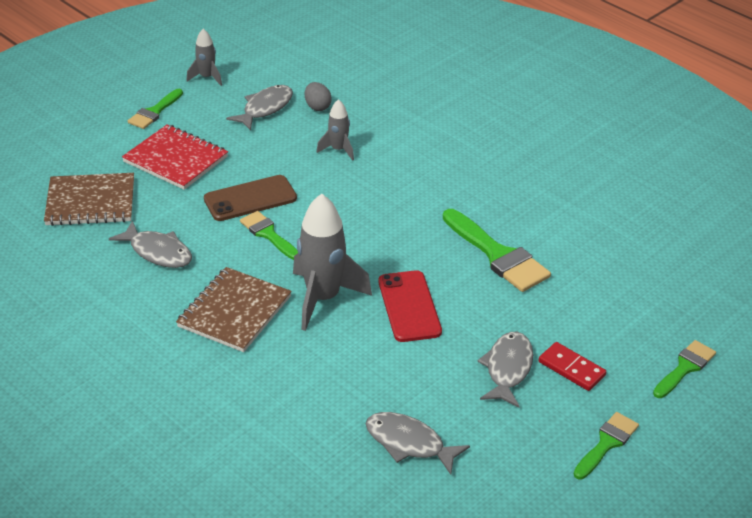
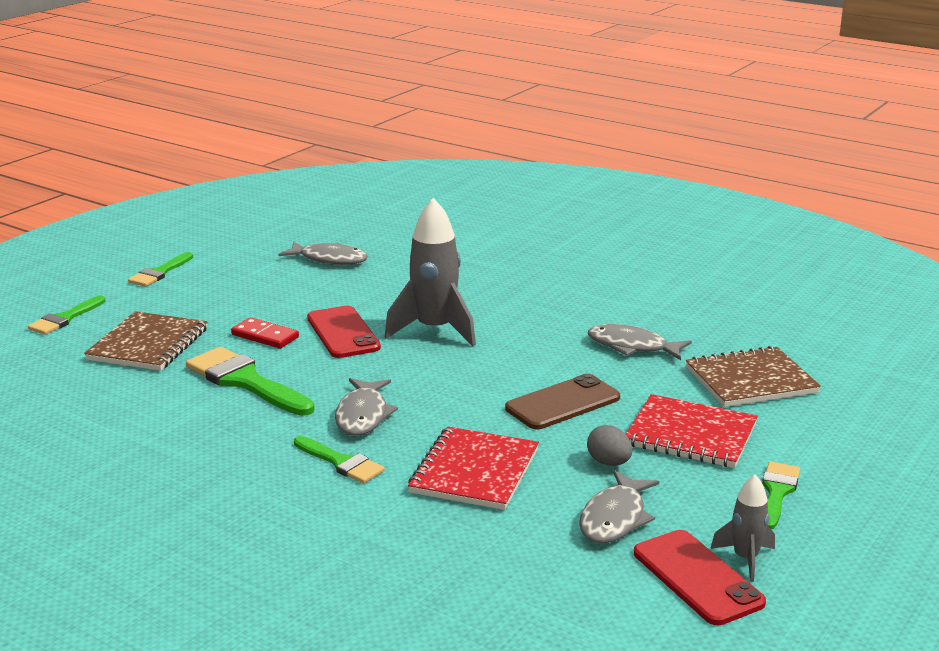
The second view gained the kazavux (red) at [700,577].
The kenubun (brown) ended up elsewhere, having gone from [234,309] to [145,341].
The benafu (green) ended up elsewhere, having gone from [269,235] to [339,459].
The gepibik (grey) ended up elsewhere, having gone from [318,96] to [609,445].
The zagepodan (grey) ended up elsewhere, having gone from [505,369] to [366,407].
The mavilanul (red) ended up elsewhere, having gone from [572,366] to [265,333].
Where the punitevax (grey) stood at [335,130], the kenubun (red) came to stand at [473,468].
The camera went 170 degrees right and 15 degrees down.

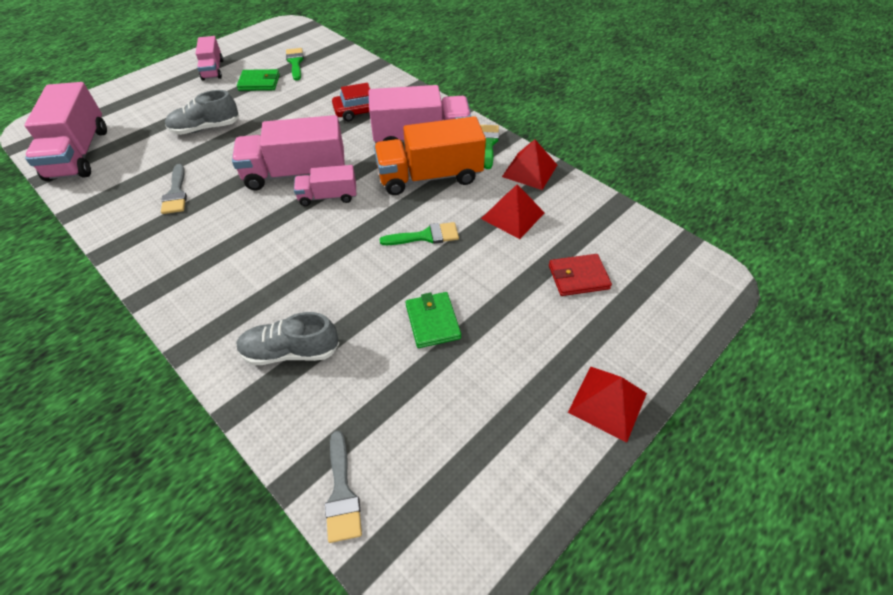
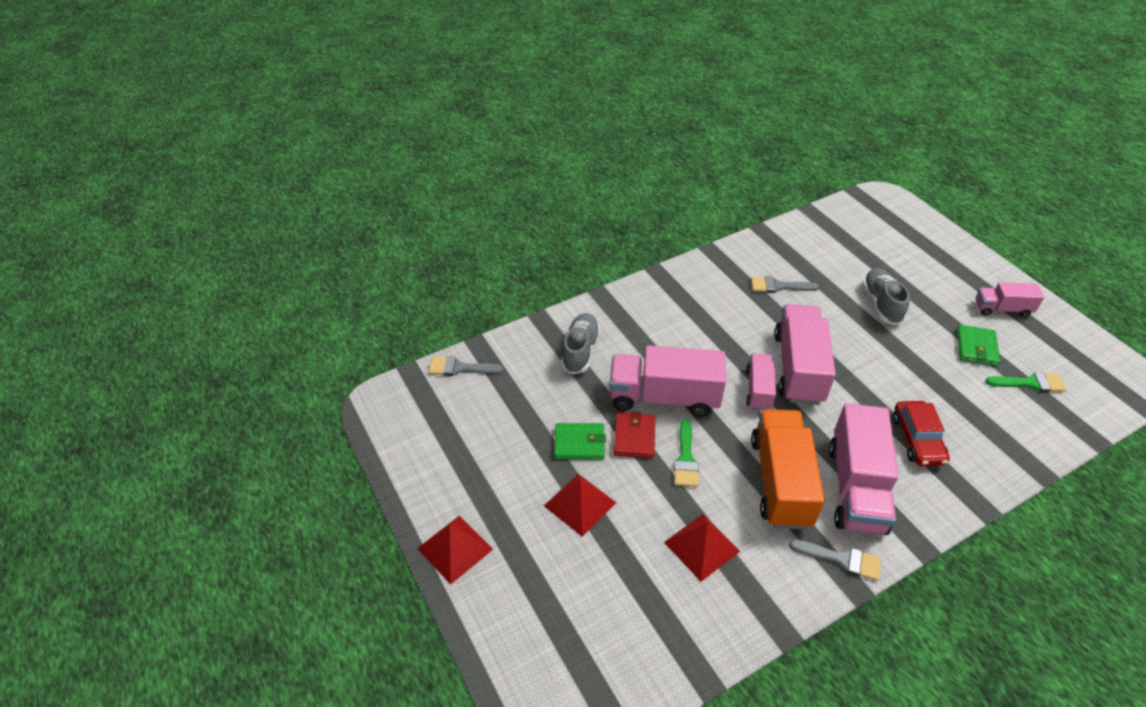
The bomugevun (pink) ended up elsewhere, having gone from [65,131] to [667,381].
The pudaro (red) ended up elsewhere, having gone from [529,164] to [580,505].
The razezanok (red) ended up elsewhere, having gone from [580,275] to [634,434].
What was the benafu (green) at [489,147] turned into the benafu (grey) at [835,560].
The camera went 105 degrees right and 5 degrees down.

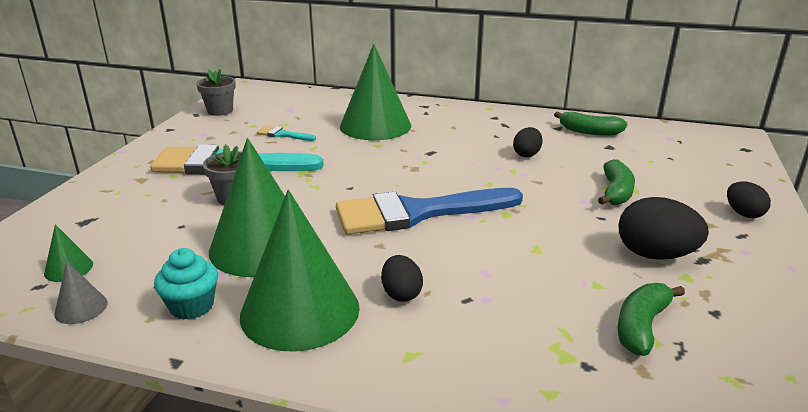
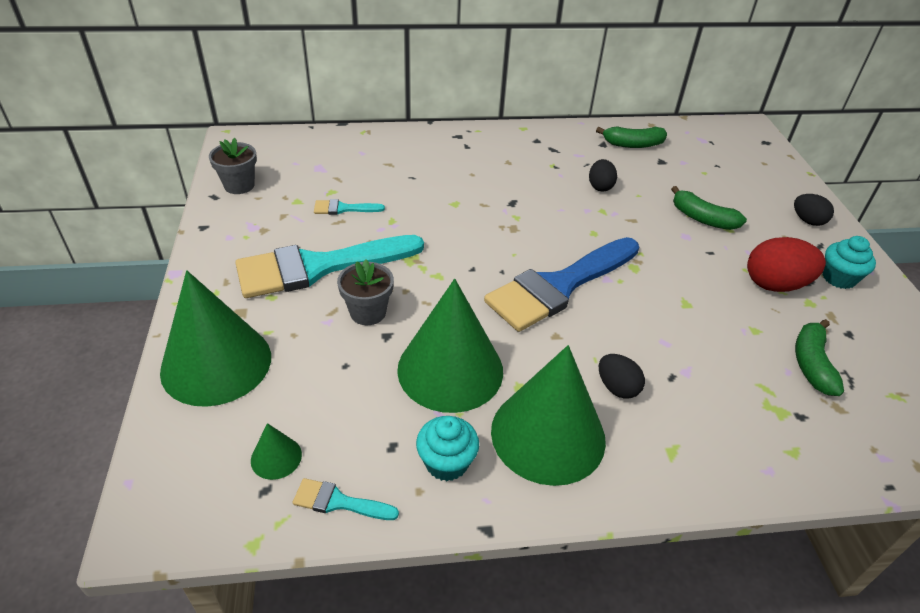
The second view gained the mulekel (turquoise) at [849,262].
The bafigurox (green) ended up elsewhere, having gone from [375,92] to [215,338].
Where the bafigurox (grey) stood at [81,293], the benafu (turquoise) came to stand at [346,499].
What was the gepibik (black) at [663,228] turned into the gepibik (red) at [786,264].
The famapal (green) at [616,182] ended up facing another way, 135 degrees clockwise from before.
The camera went 25 degrees left and 15 degrees up.

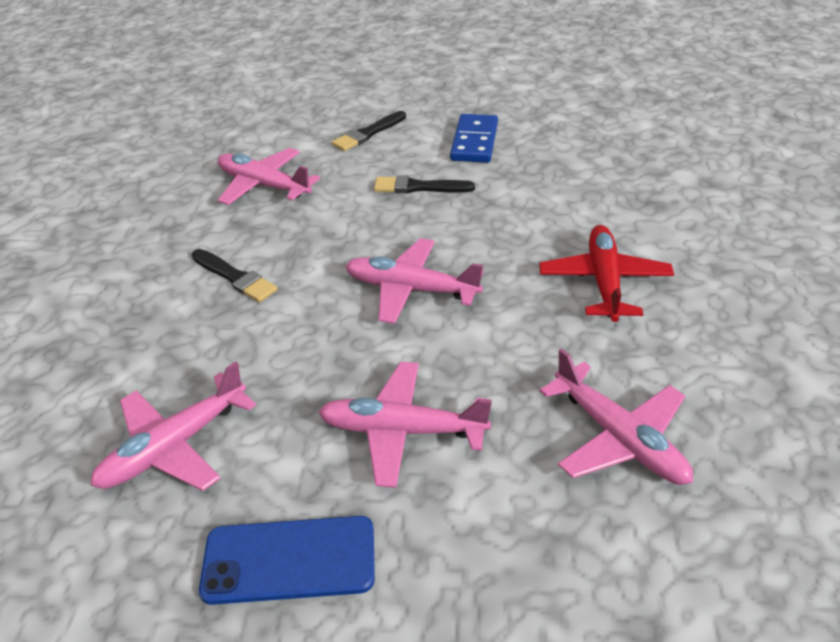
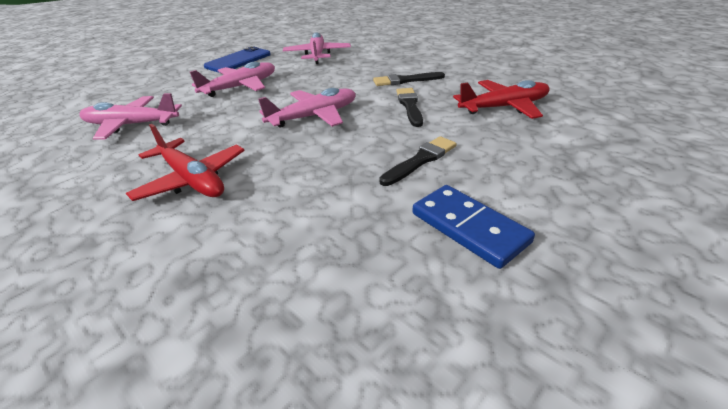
The benafu (black) ended up elsewhere, having gone from [369,131] to [409,107].
What was the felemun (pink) at [269,176] turned into the felemun (red) at [501,99].
The camera went 130 degrees right and 5 degrees down.

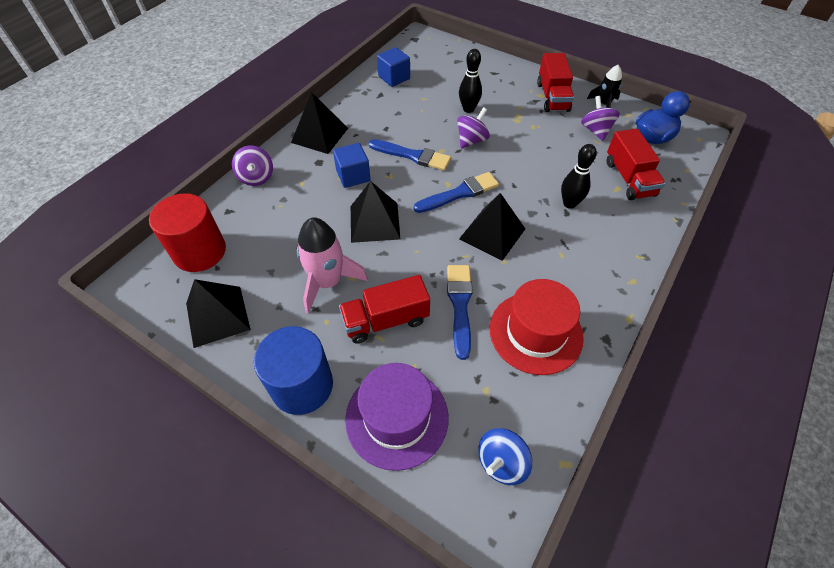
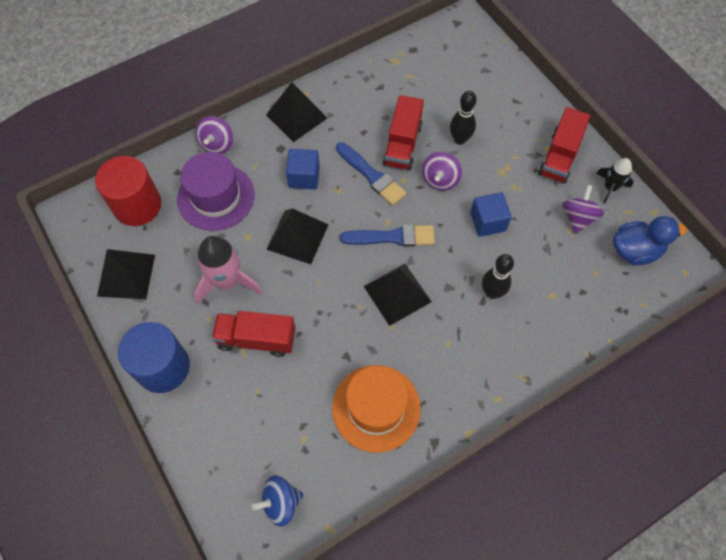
The second view lost the benafu (blue) at [460,312].
The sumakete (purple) ended up elsewhere, having gone from [397,417] to [216,191].
The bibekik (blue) ended up elsewhere, having gone from [393,67] to [491,214].
The bomugevun (red) ended up elsewhere, having gone from [636,164] to [403,132].
What was the sumakete (red) at [537,327] turned into the sumakete (orange) at [376,409].
The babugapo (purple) at [473,128] ended up facing another way, 135 degrees clockwise from before.
The camera went 25 degrees right and 10 degrees up.

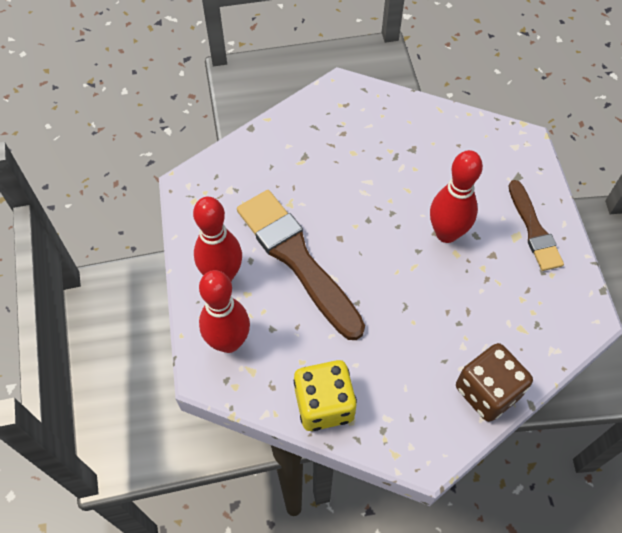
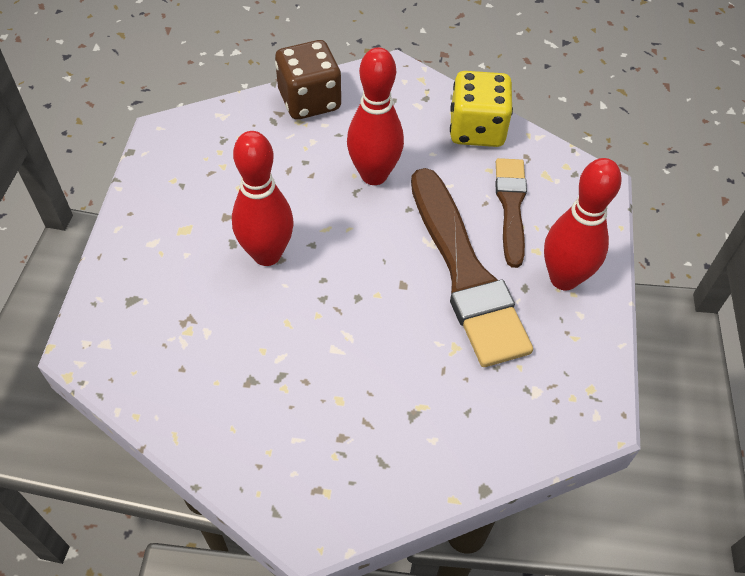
The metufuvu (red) ended up elsewhere, having gone from [224,311] to [375,116].
The benafu (brown) ended up elsewhere, having gone from [536,225] to [511,213].
The camera went 165 degrees left and 5 degrees down.

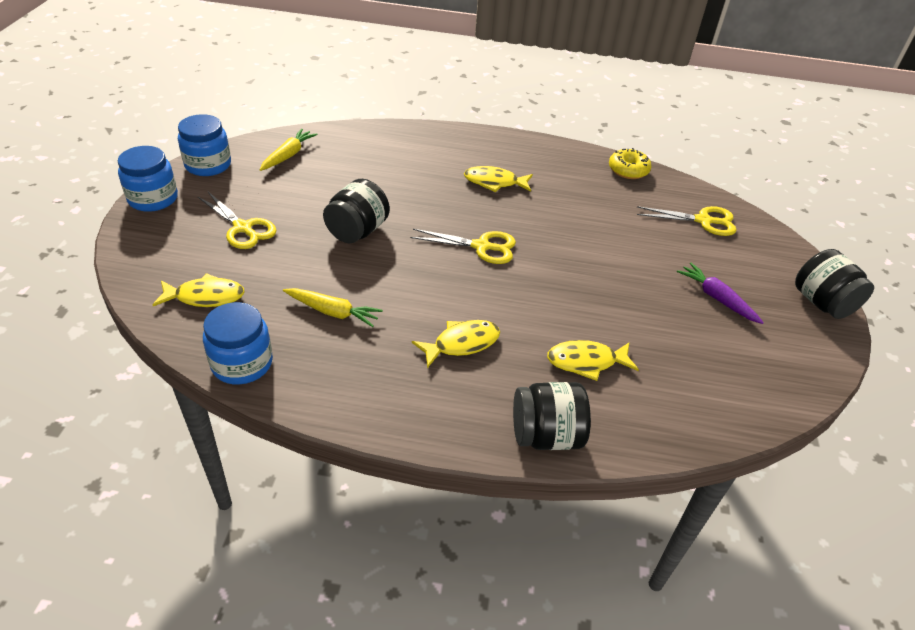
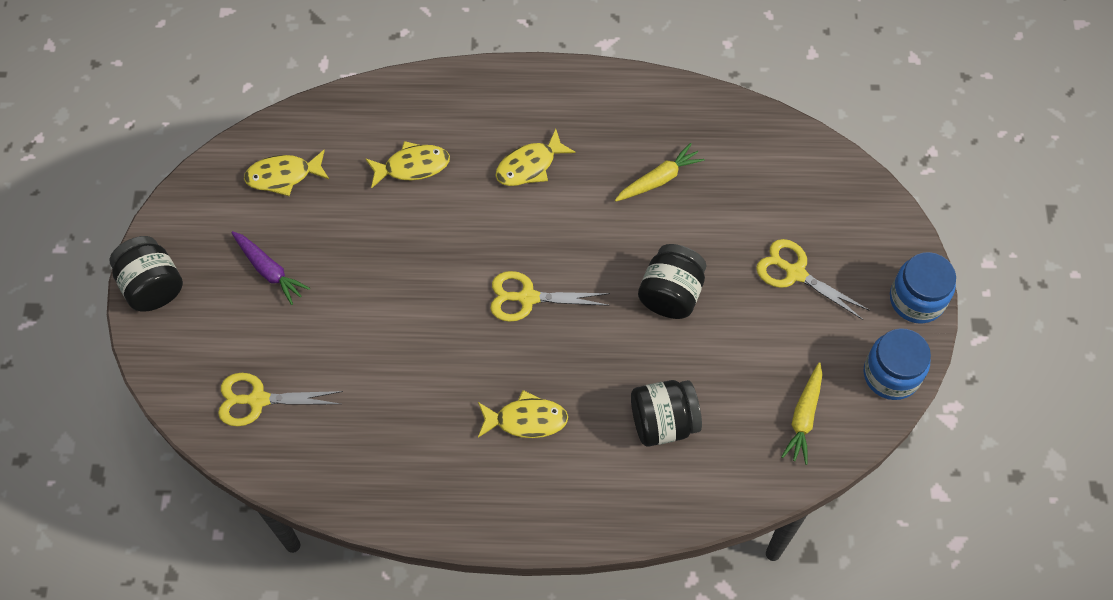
The second view lost the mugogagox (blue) at [238,343].
The second view lost the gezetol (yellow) at [630,163].
The zagepodan (yellow) ended up elsewhere, having gone from [199,290] to [286,173].
The mugogagox (black) ended up elsewhere, having gone from [552,416] to [666,413].
The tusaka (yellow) at [333,307] ended up facing another way, 135 degrees clockwise from before.
The camera went 175 degrees right and 20 degrees up.

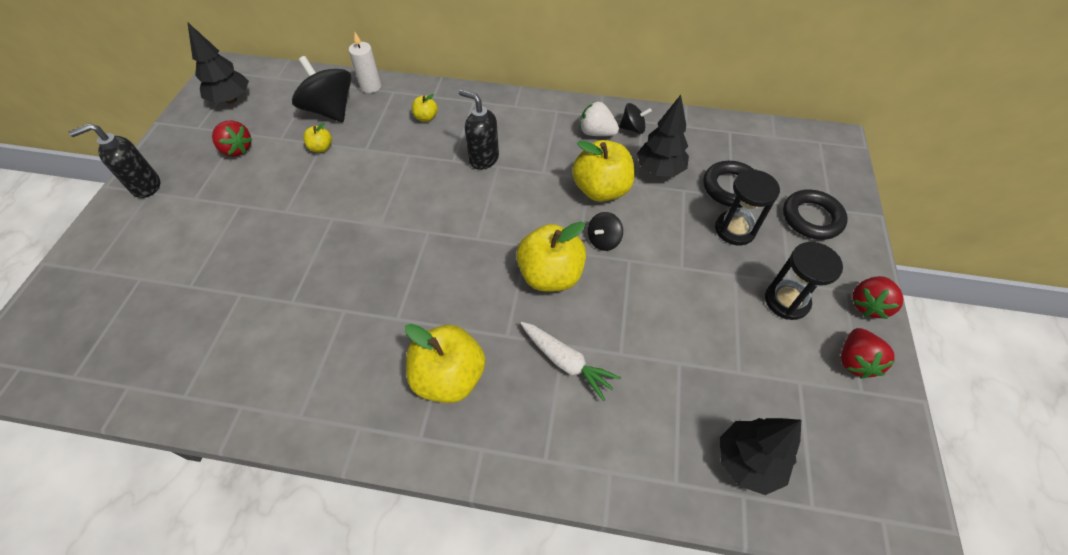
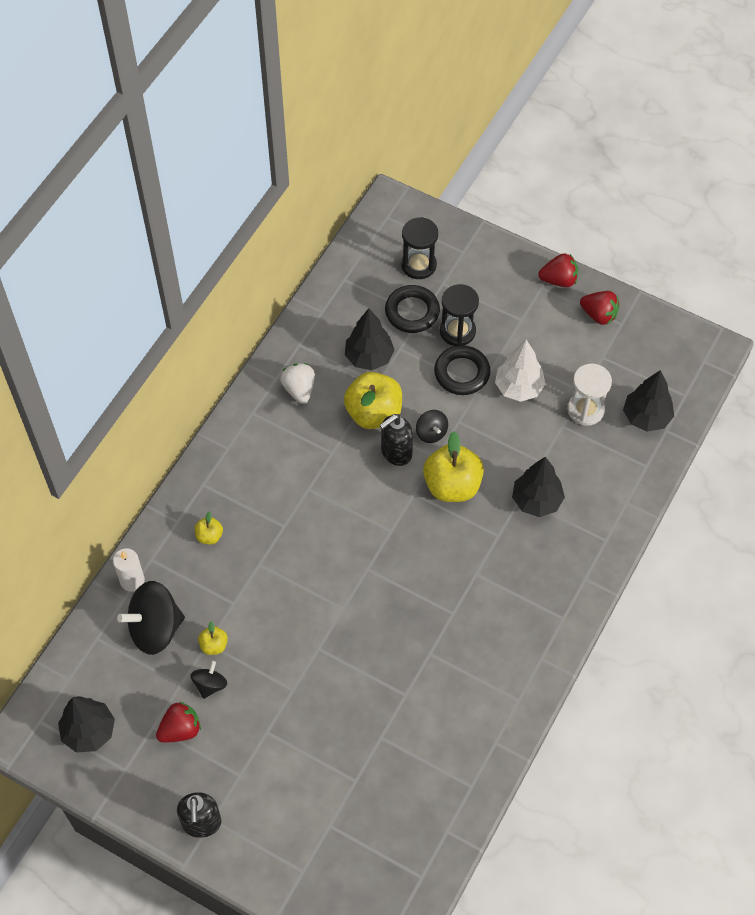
The second view lost the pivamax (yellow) at [445,363].
The second view gained the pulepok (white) at [520,371].
The second view gained the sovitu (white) at [589,395].
The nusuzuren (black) ended up elsewhere, having gone from [479,129] to [396,440].
The babugapo (black) ended up elsewhere, having gone from [635,118] to [209,680].
The sovitu (black) ended up elsewhere, having gone from [804,281] to [419,248].
The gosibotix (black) ended up elsewhere, having gone from [815,215] to [462,370].
Where the tusaka (white) stood at [570,361], the pulepok (black) came to stand at [538,487].
The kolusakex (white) at [599,119] ended up facing another way, 120 degrees clockwise from before.
The kolusakex (red) at [877,297] ended up facing another way, 60 degrees counterclockwise from before.
The camera went 70 degrees left and 5 degrees up.

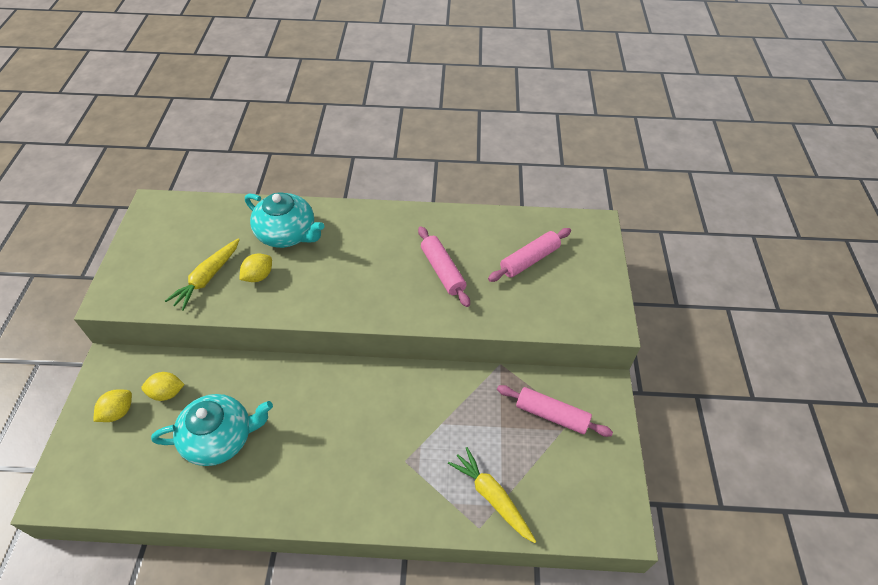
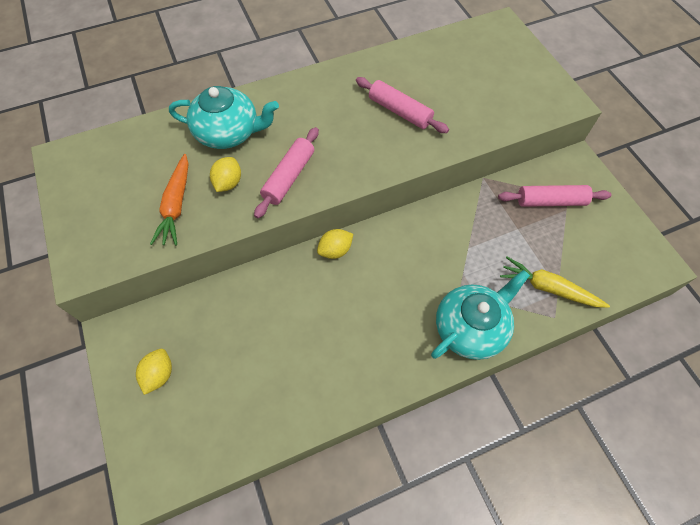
The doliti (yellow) ended up elsewhere, having gone from [163,386] to [335,244].
The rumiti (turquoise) ended up elsewhere, having gone from [212,430] to [480,315].
The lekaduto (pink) ended up elsewhere, having gone from [529,255] to [286,172].
What was the tusaka (yellow) at [202,274] turned into the tusaka (orange) at [169,200].
The camera went 25 degrees left and 10 degrees up.

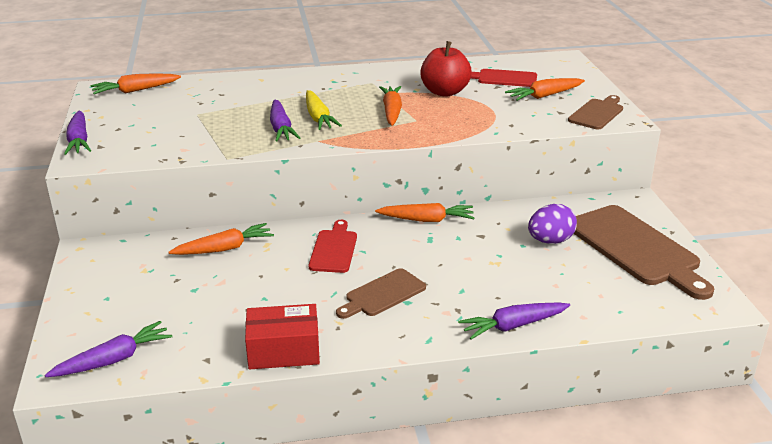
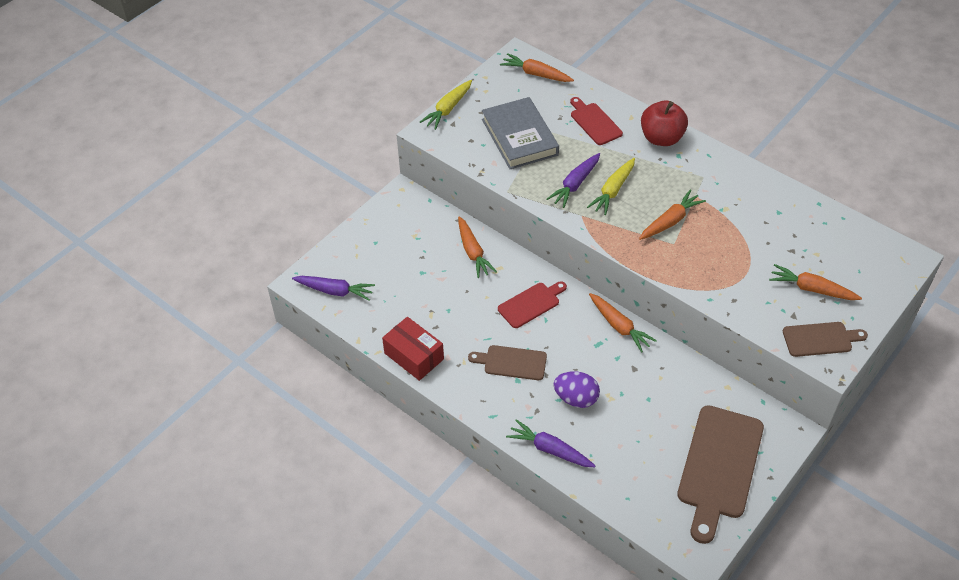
The second view gained the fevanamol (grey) at [520,133].
The pivamax (red) ended up elsewhere, having gone from [446,69] to [664,123].
The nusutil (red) ended up elsewhere, having gone from [503,78] to [596,121].
The gepibik (purple) ended up elsewhere, having gone from [552,224] to [577,389].
What was the tusaka (purple) at [77,133] turned into the tusaka (yellow) at [446,105].
The tusaka (orange) at [221,239] ended up facing another way, 45 degrees clockwise from before.
The camera went 50 degrees right and 20 degrees up.

